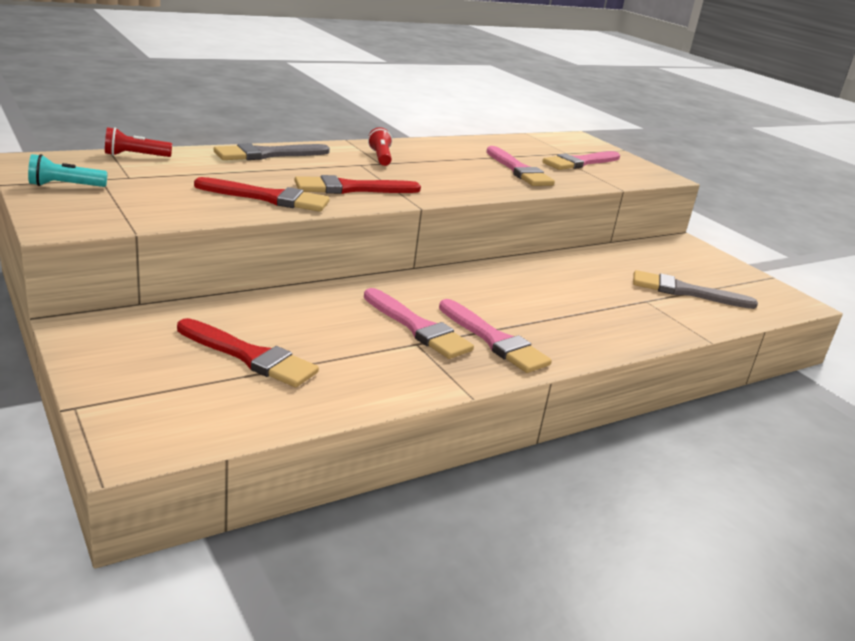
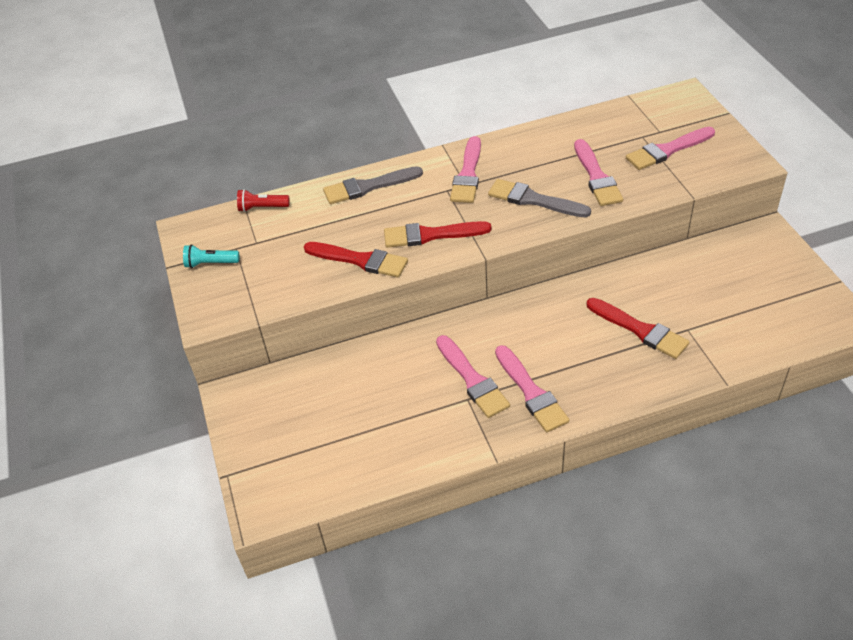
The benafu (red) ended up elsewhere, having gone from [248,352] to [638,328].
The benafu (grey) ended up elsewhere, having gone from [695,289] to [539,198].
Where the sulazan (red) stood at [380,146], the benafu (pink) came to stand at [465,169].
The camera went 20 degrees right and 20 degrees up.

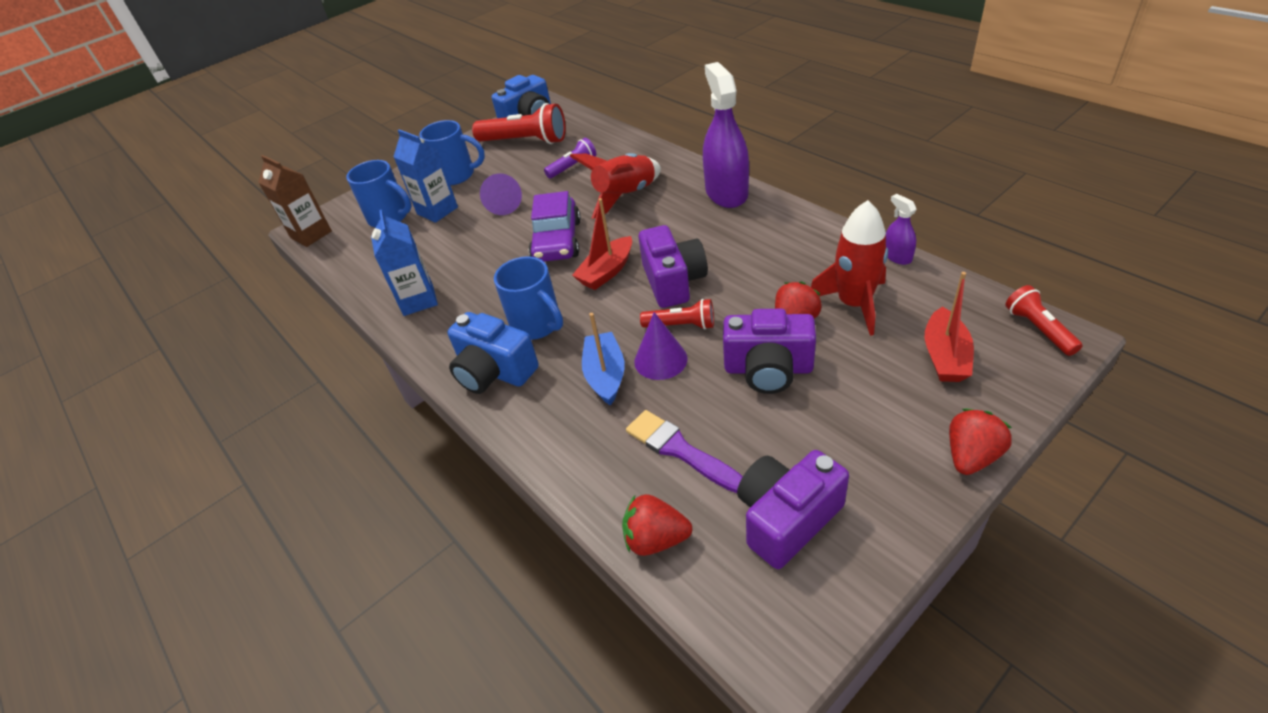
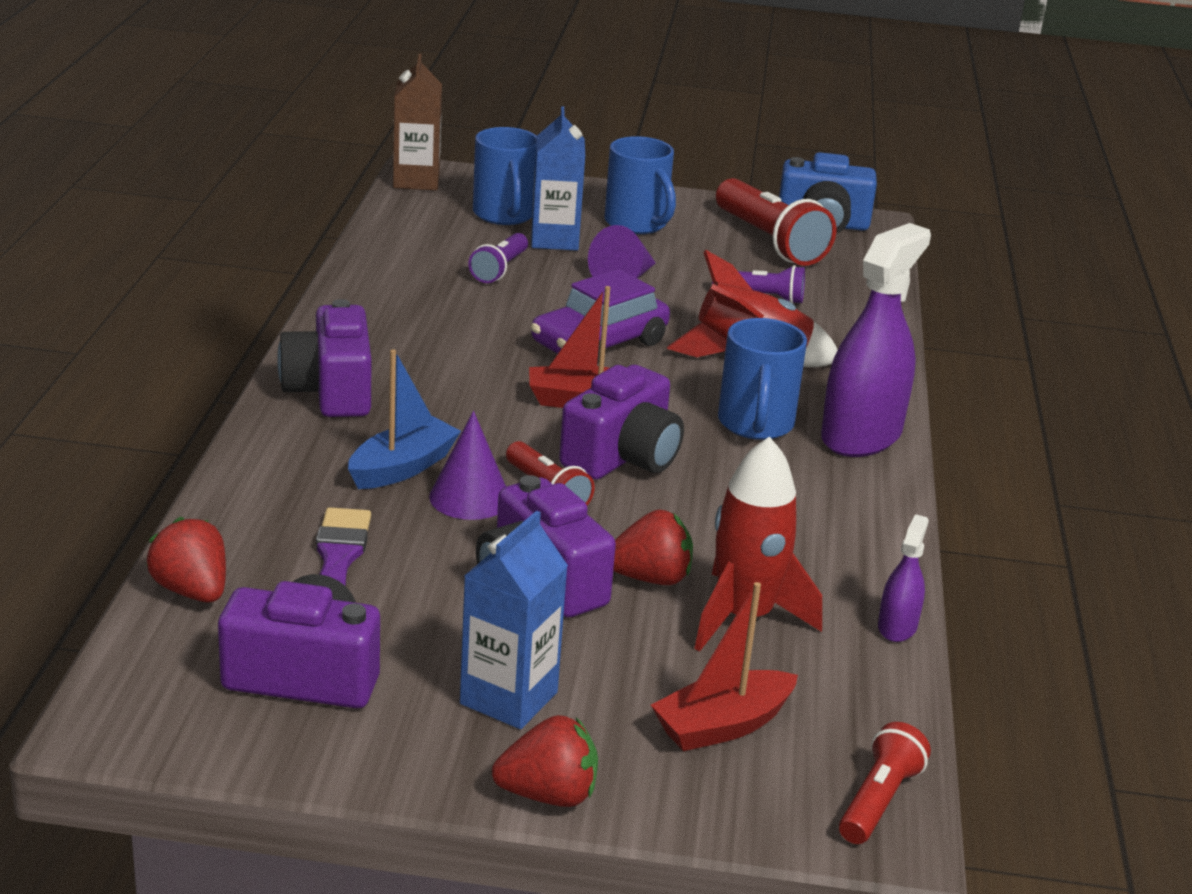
The second view gained the sulazan (purple) at [498,258].
The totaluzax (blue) ended up elsewhere, having gone from [404,263] to [514,620].
The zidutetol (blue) ended up elsewhere, having gone from [528,298] to [762,379].
What was the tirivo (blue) at [493,353] turned into the tirivo (purple) at [324,358].
The camera went 40 degrees right and 15 degrees down.

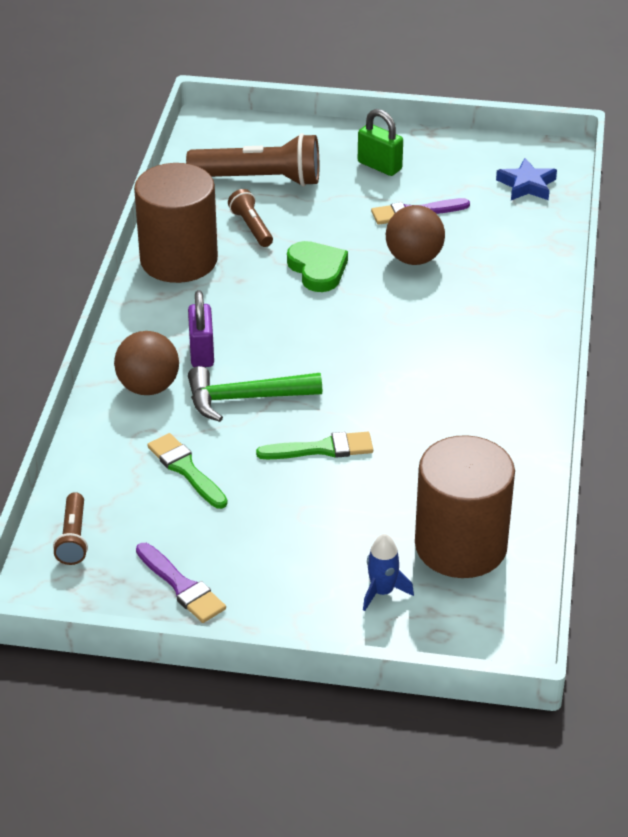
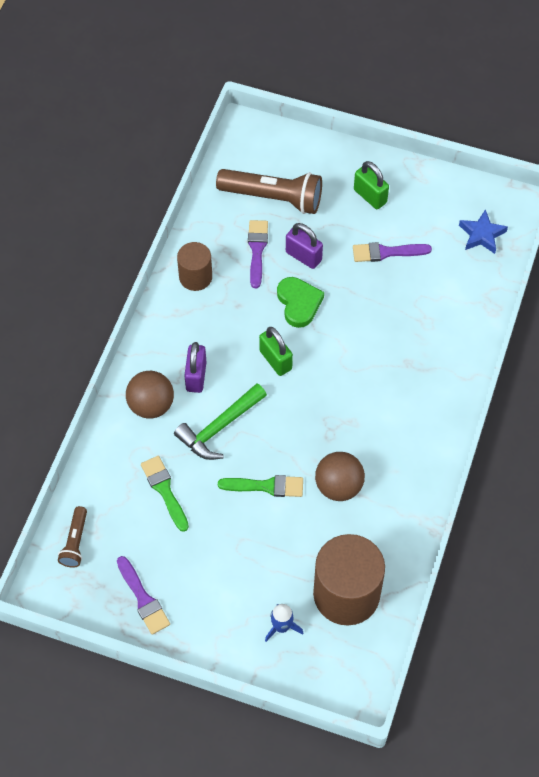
The second view gained the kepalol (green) at [276,351].
The second view gained the kepalol (purple) at [304,246].
The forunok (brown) ended up elsewhere, having gone from [415,235] to [340,476].
Where the sulazan (brown) stood at [250,218], the benafu (purple) came to stand at [258,254].
The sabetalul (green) at [255,394] ended up facing another way, 45 degrees counterclockwise from before.
The size of the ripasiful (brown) at [176,223] changed by a factor of 0.56.
The camera went 10 degrees right and 20 degrees up.

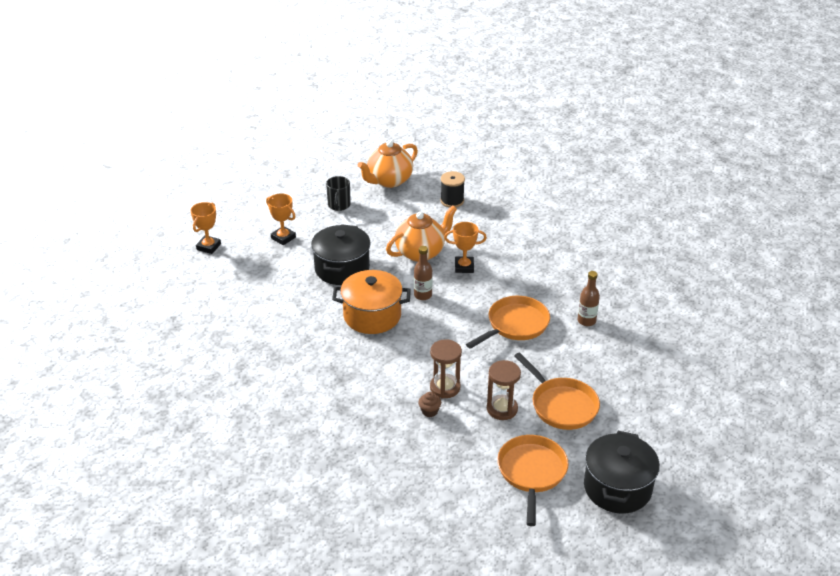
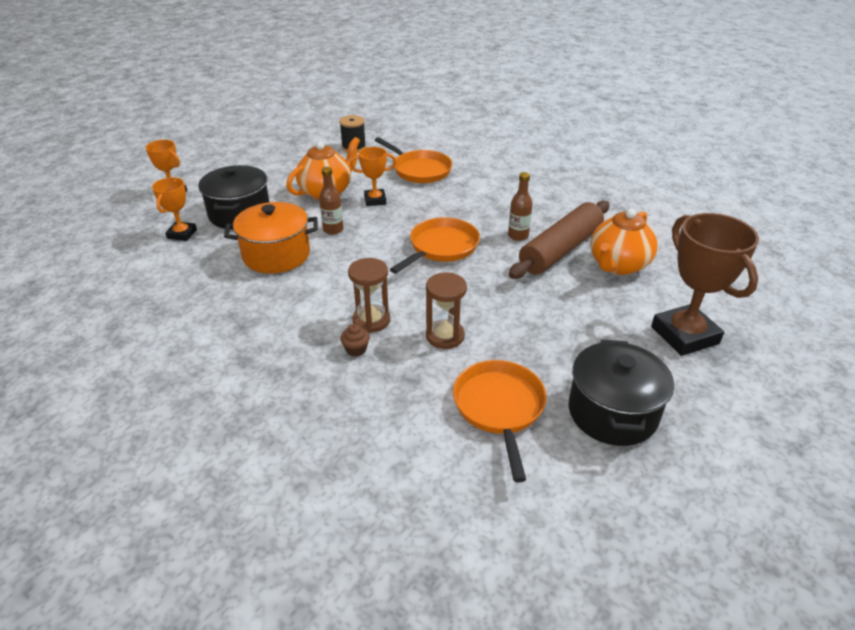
The second view lost the zidutetol (black) at [338,193].
The second view gained the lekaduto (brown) at [559,240].
The second view gained the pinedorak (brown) at [705,284].
The pinedorak (orange) ended up elsewhere, having gone from [206,228] to [174,209].
The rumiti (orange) ended up elsewhere, having gone from [388,164] to [624,241].
The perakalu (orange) ended up elsewhere, having gone from [557,391] to [413,160].
The camera went 10 degrees left and 0 degrees up.

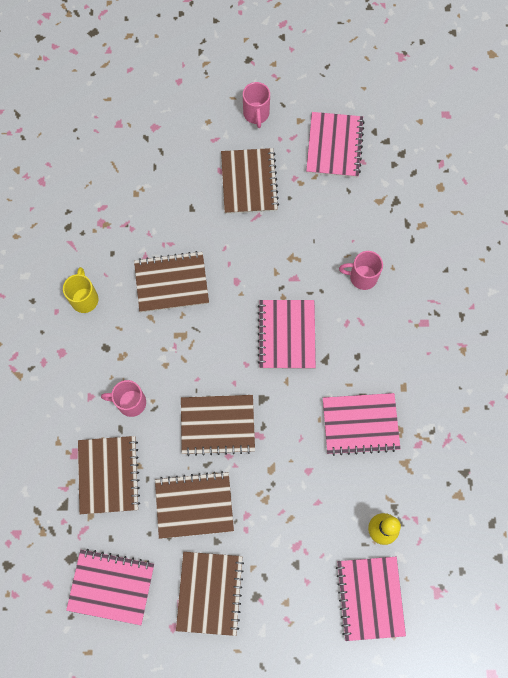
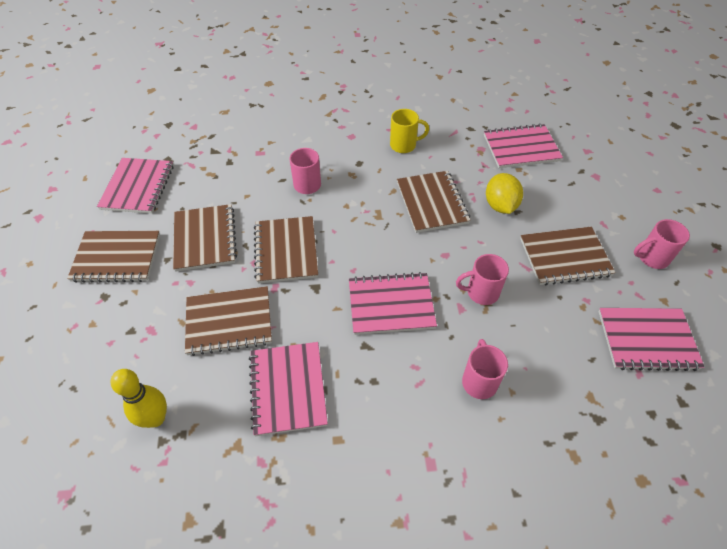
The second view gained the zidutetol (pink) at [482,279].
The second view gained the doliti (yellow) at [504,193].
The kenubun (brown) ended up elsewhere, having gone from [109,475] to [228,321].
The kenubun (pink) ended up elsewhere, having gone from [371,599] to [523,146].
The camera went 85 degrees right and 20 degrees down.

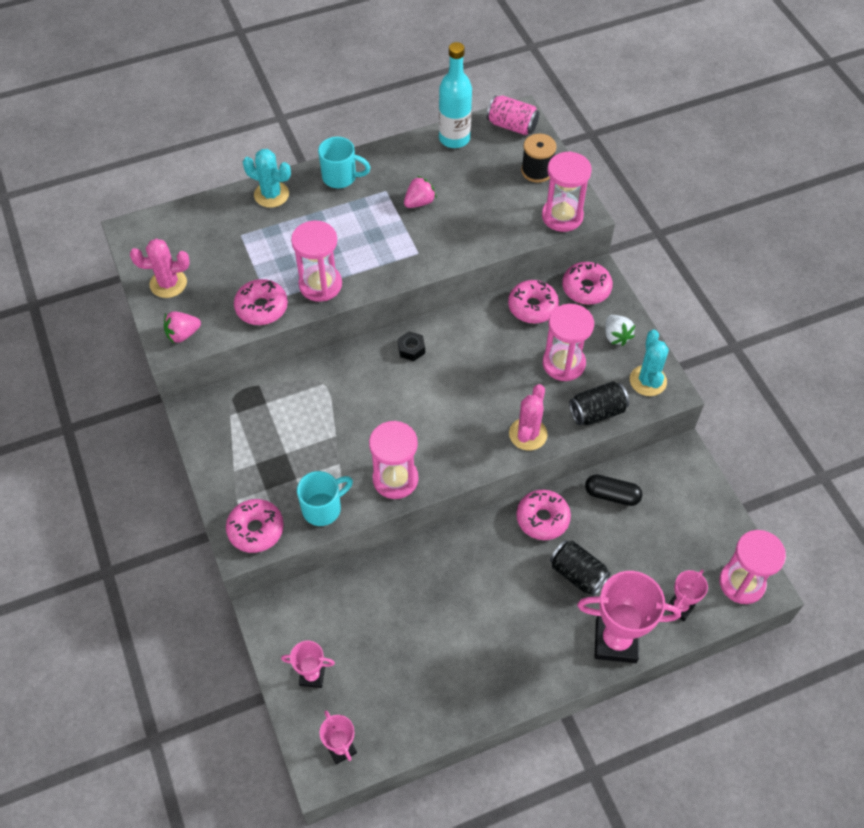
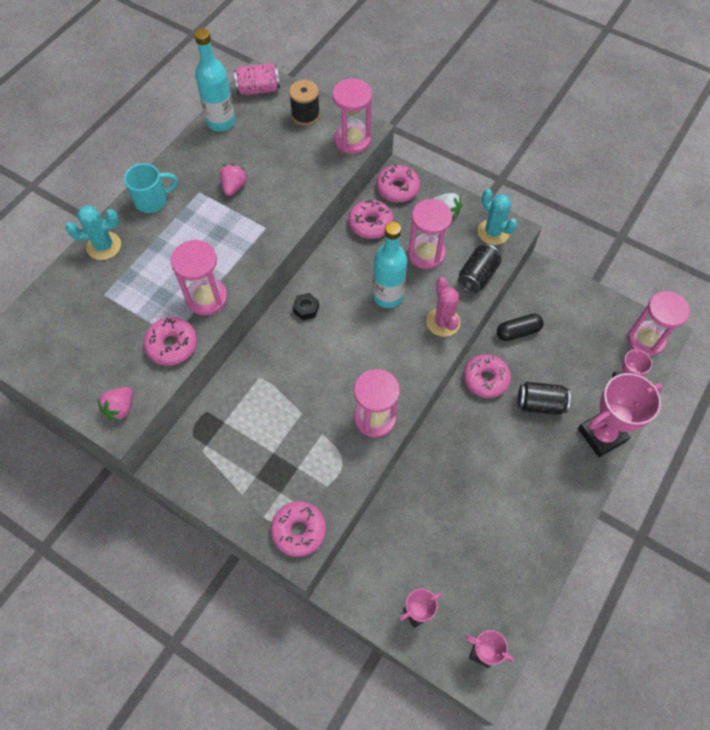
The second view lost the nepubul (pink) at [160,268].
The second view lost the zidutetol (turquoise) at [325,498].
The second view gained the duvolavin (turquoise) at [390,265].
The camera went 35 degrees left and 5 degrees up.

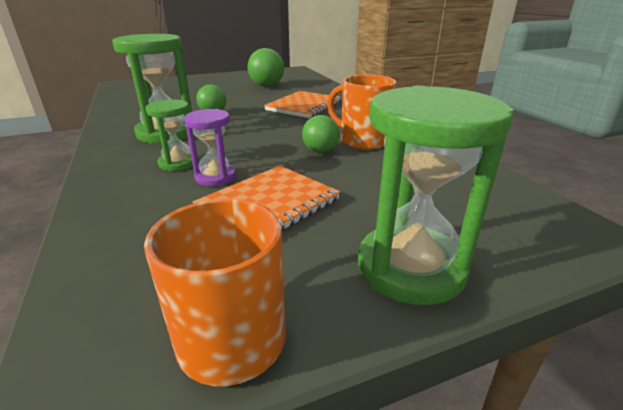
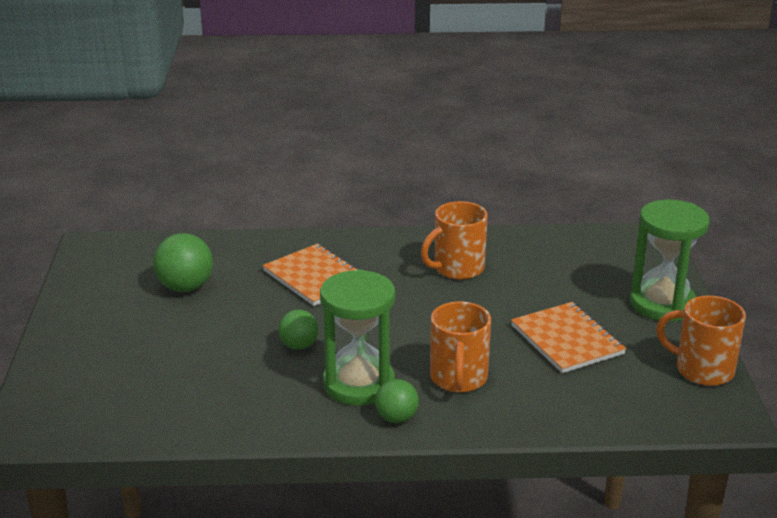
The second view lost the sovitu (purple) at [210,147].
The forunok (green) ended up elsewhere, having gone from [320,134] to [397,401].
Where the sovitu (green) stood at [169,135], the zidutetol (orange) came to stand at [460,347].
The camera went 70 degrees left and 0 degrees up.

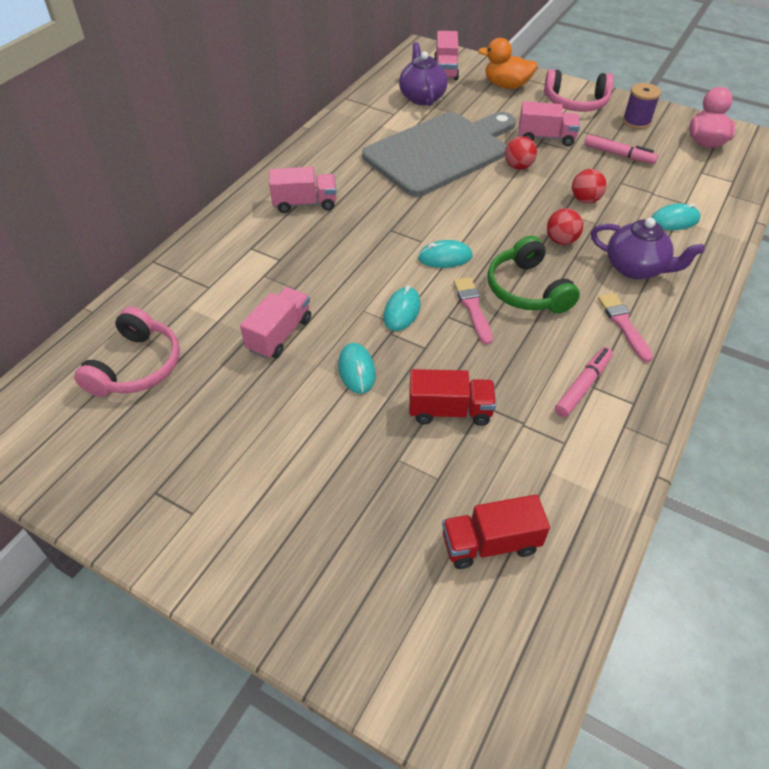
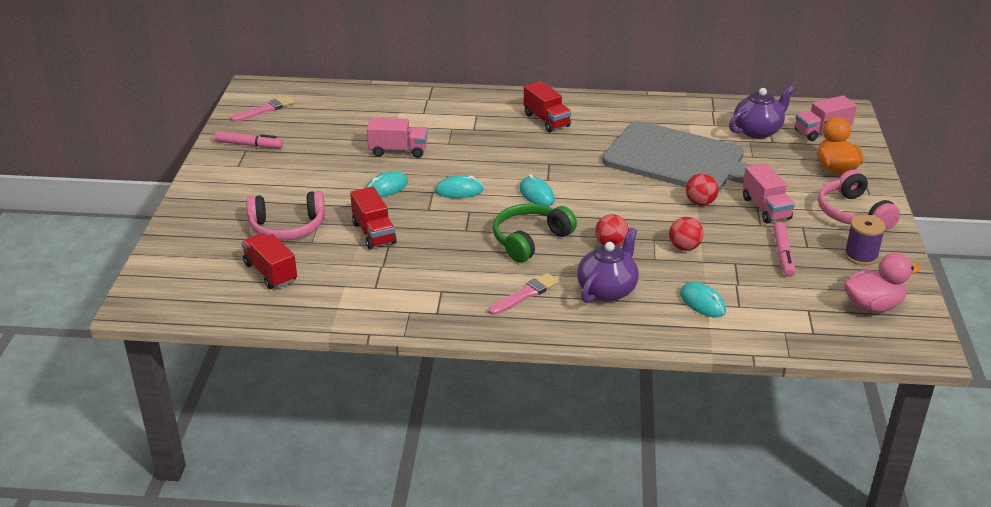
The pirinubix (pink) ended up elsewhere, having gone from [127,352] to [285,216].
The benafu (pink) ended up elsewhere, having gone from [473,311] to [263,109].
The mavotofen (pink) ended up elsewhere, having gone from [584,382] to [248,139].
What was the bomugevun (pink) at [303,190] turned into the bomugevun (red) at [547,106].
The rumiti (purple) at [648,248] ended up facing another way, 150 degrees counterclockwise from before.
The camera went 65 degrees right and 15 degrees down.

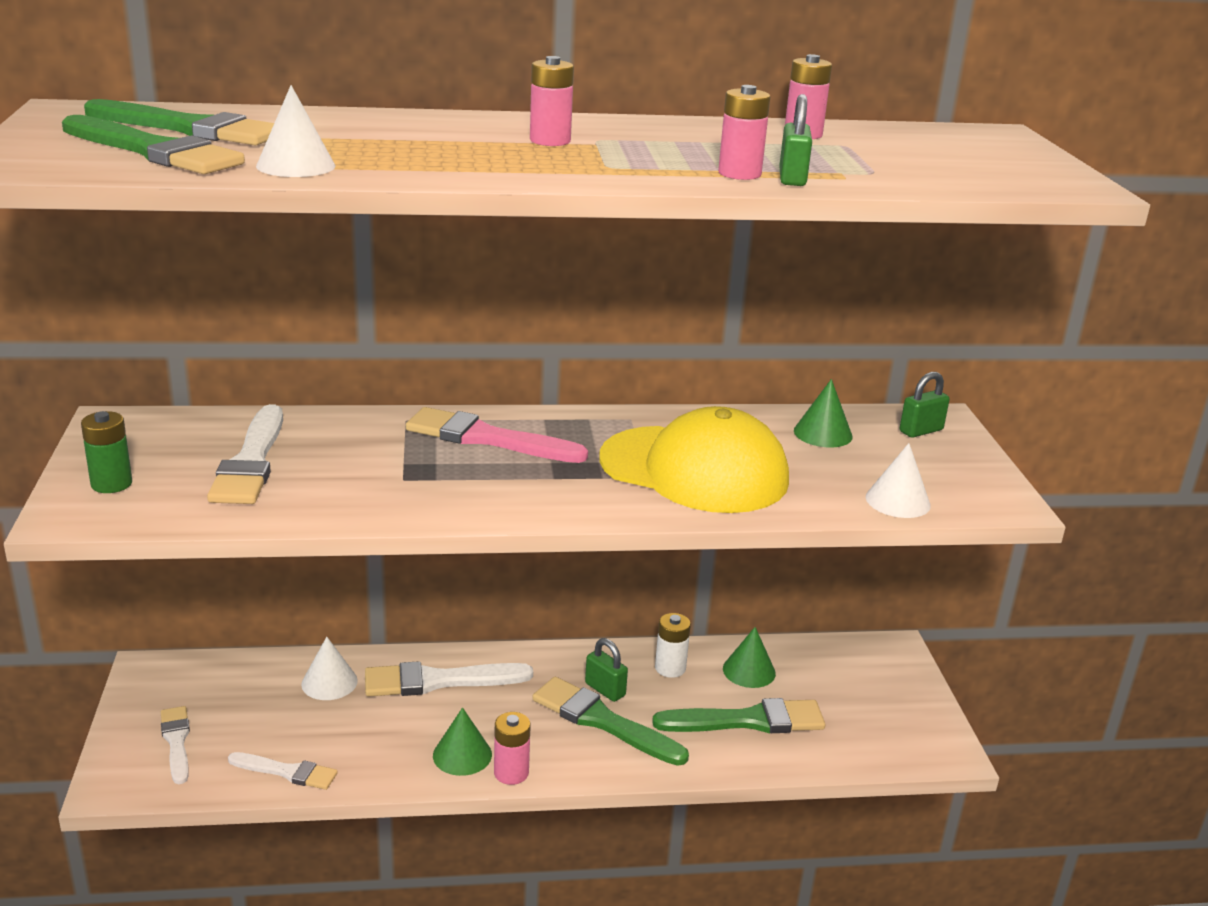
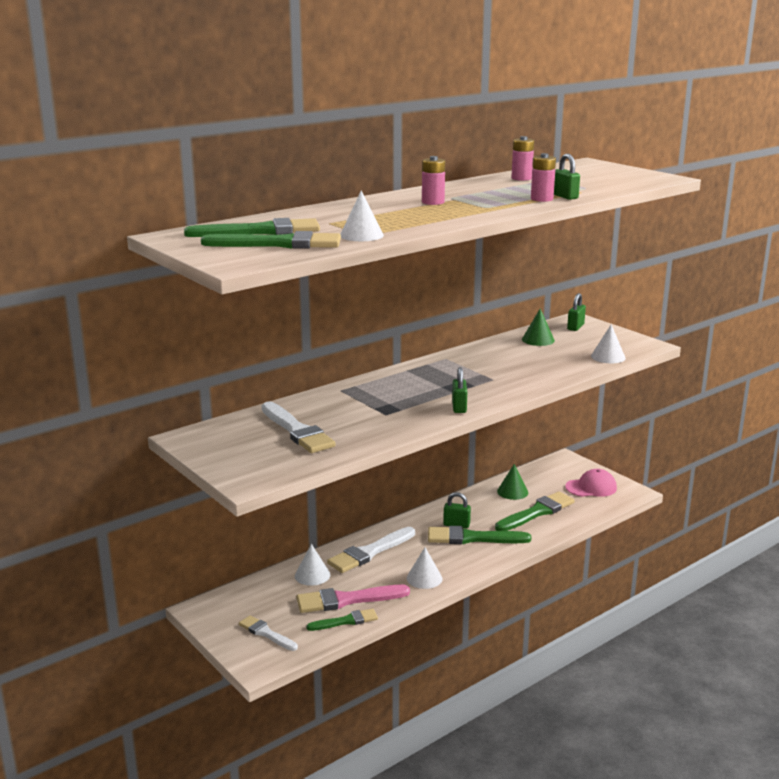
The second view lost the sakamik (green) at [106,452].
The second view lost the sakamik (pink) at [512,748].
The second view lost the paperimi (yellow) at [694,459].
The second view lost the sakamik (white) at [673,645].
The second view gained the kepalol (green) at [459,390].
The second view gained the paperimi (pink) at [591,483].
The benafu (pink) ended up elsewhere, having gone from [497,435] to [353,599].
What was the benafu (white) at [283,771] turned into the benafu (green) at [342,620].
What was the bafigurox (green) at [462,741] turned into the bafigurox (white) at [424,568].
The camera went 30 degrees left and 5 degrees down.

